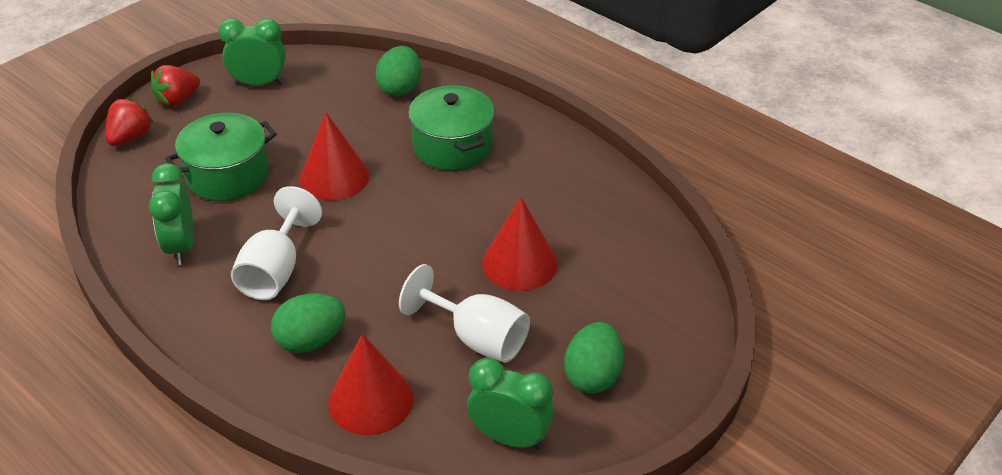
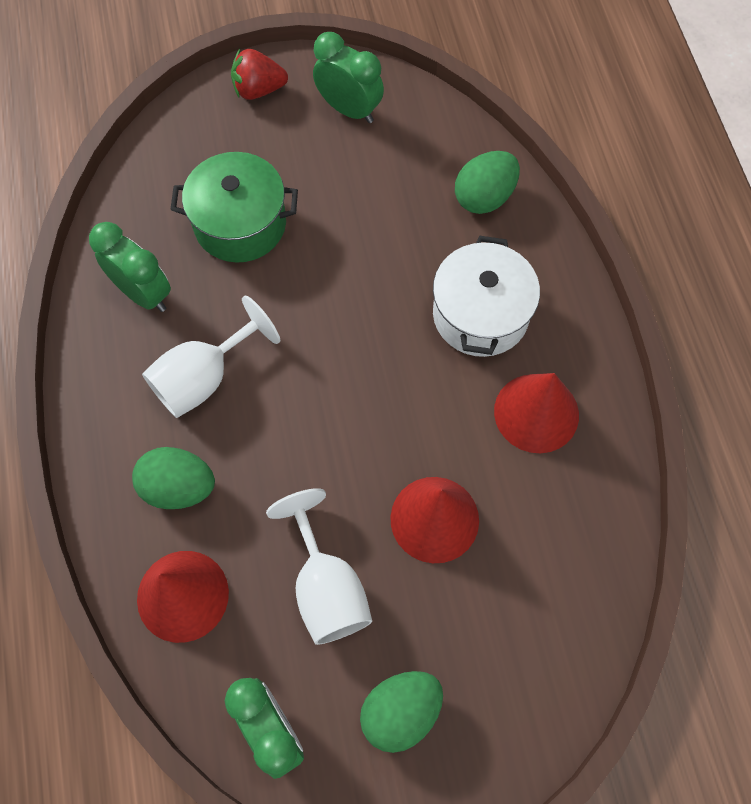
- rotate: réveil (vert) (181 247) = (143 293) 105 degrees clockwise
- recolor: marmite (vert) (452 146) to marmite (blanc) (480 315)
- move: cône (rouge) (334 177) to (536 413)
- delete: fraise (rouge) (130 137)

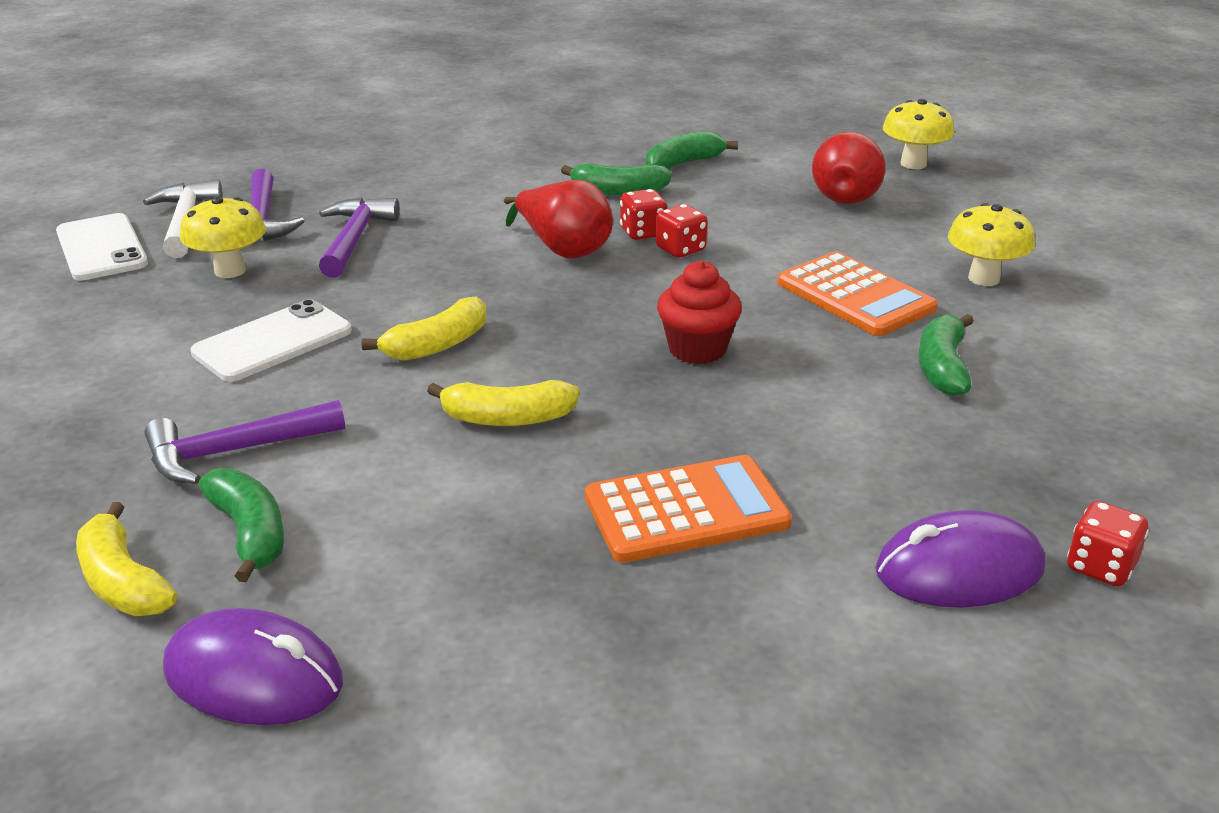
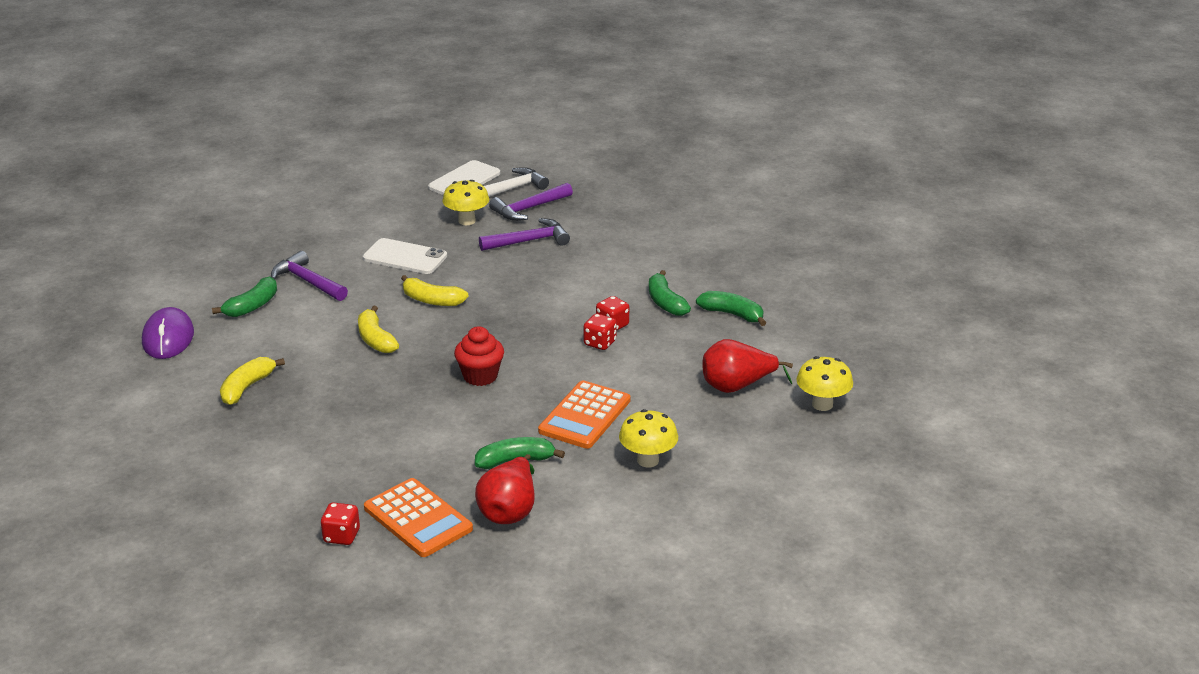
- move: banane (jaune) (123 582) to (247 387)
- move: calculatrice (orange) (686 510) to (418 518)
- move: poire (rouge) (563 249) to (509 510)
- delete: souris (violet) (959 570)

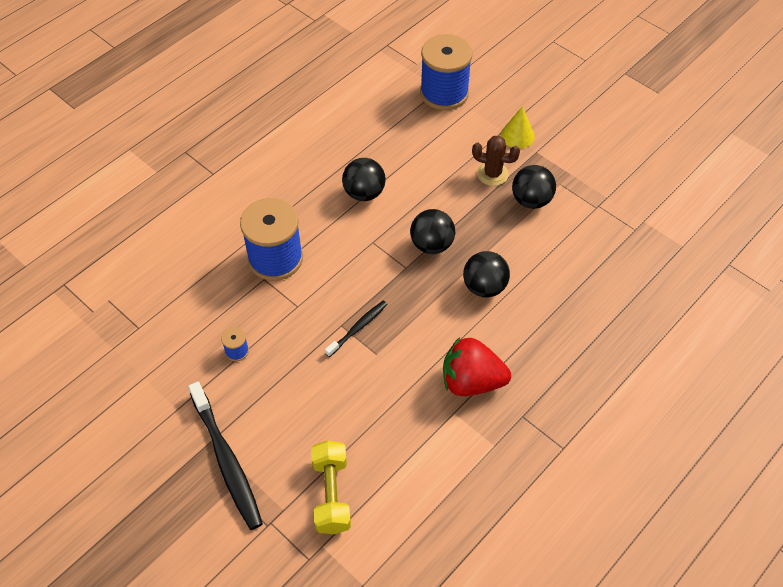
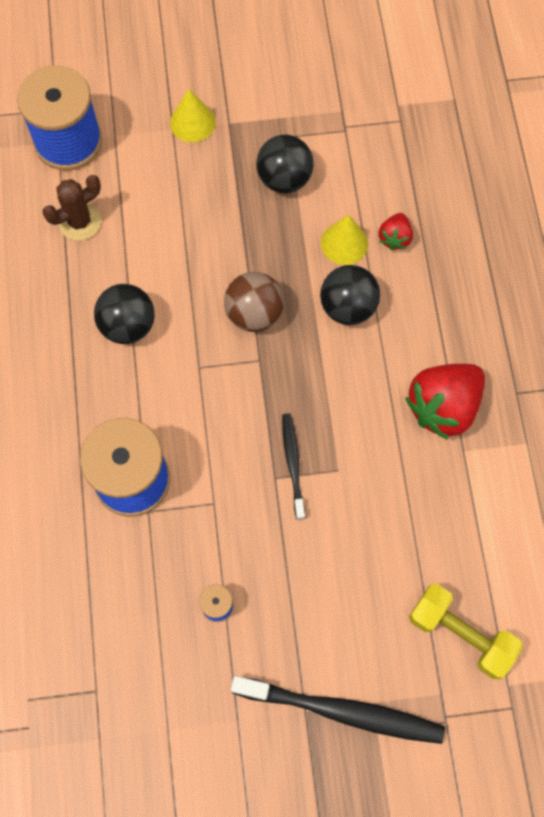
- move: cactus (marron) (492 174) to (80 221)
- recolor: balle (noir) (432 245) to balle (marron) (254 314)
- insert: cône (jaune) (344 243)
- insert: fraise (rouge) (394 238)

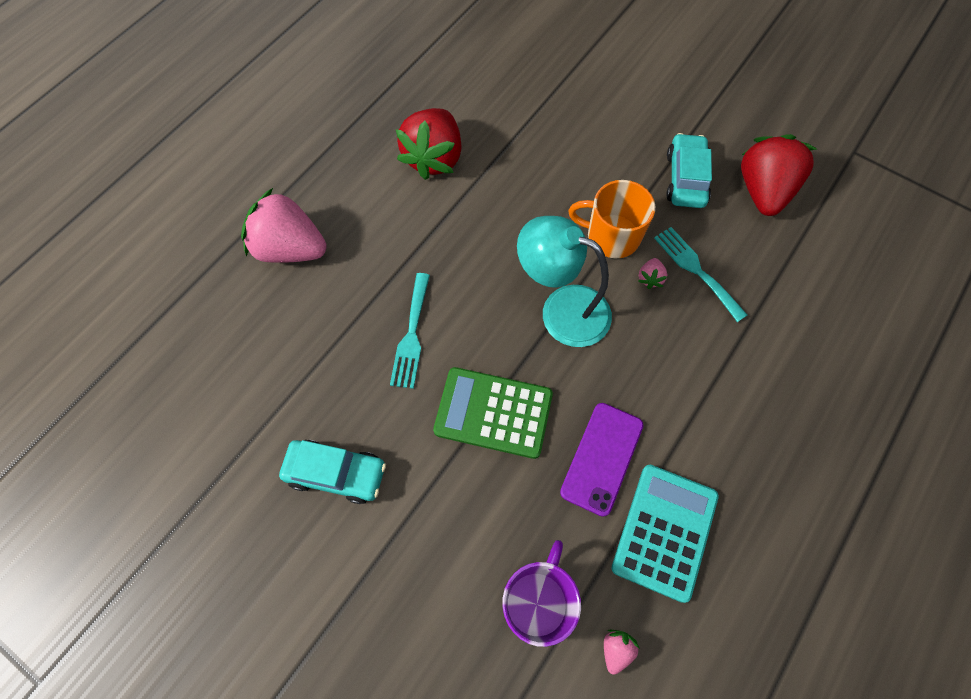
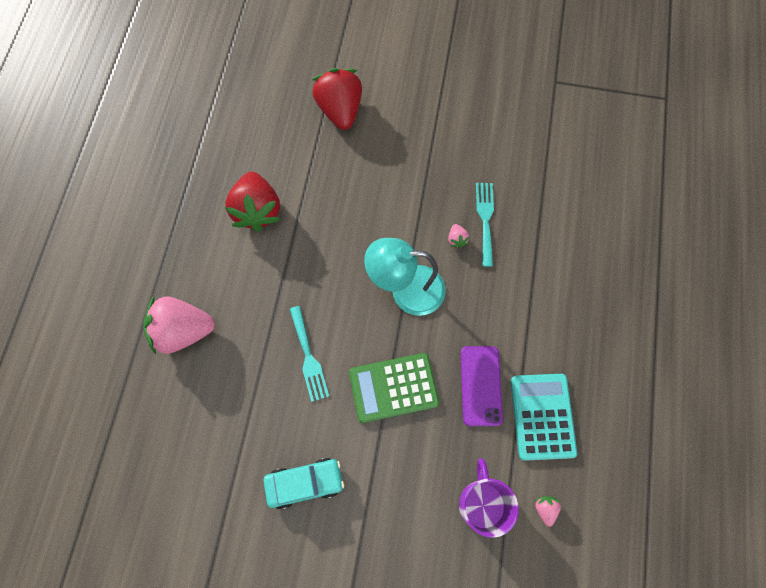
- move: fraise (rouge) (763 191) to (340 110)
- rotate: fourchette (turquoise) (696 270) = (485 219) 60 degrees clockwise
- delete: tasse (orange) (611 236)
- delete: voiture (turquoise) (685 179)

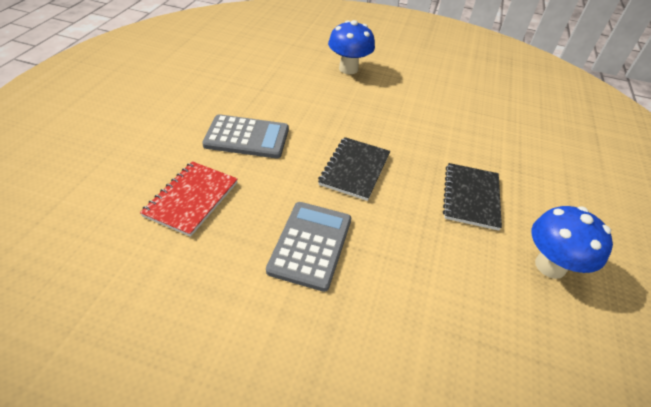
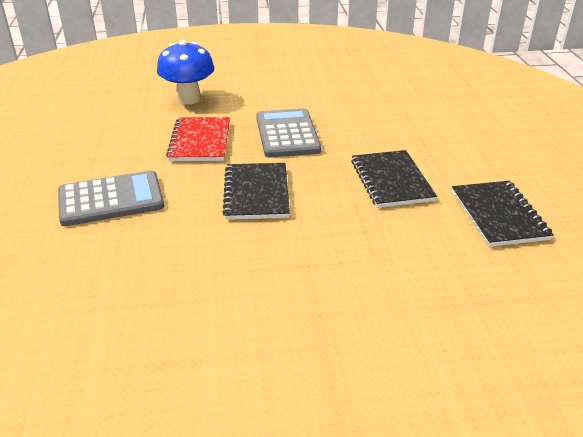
- move: carnet (rouge) (191 199) to (200 141)
- move: calculatrice (gris) (310 245) to (287 134)
- replace: champignon (bleu) (550 266) to carnet (noir) (498 215)

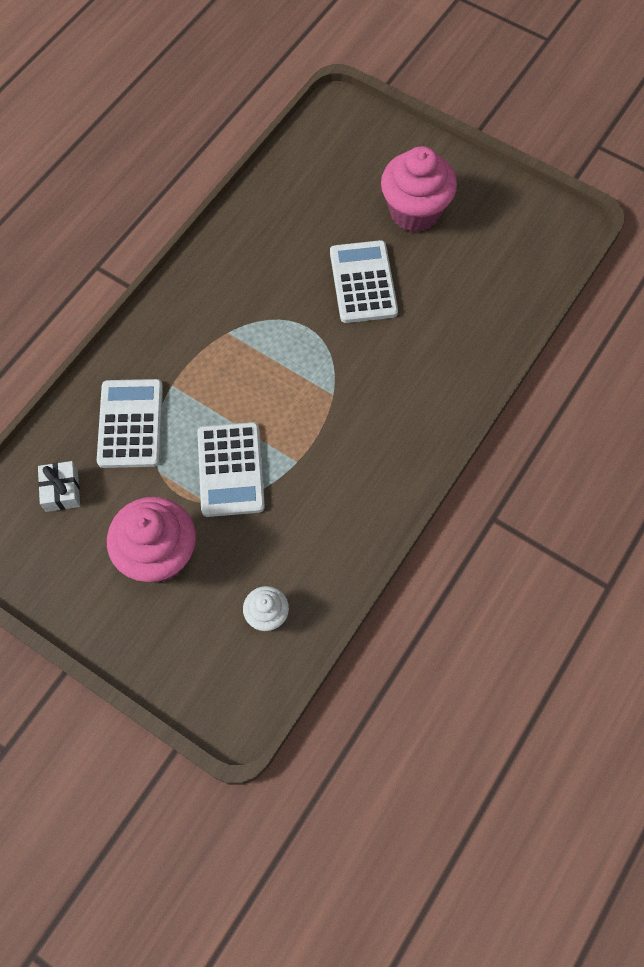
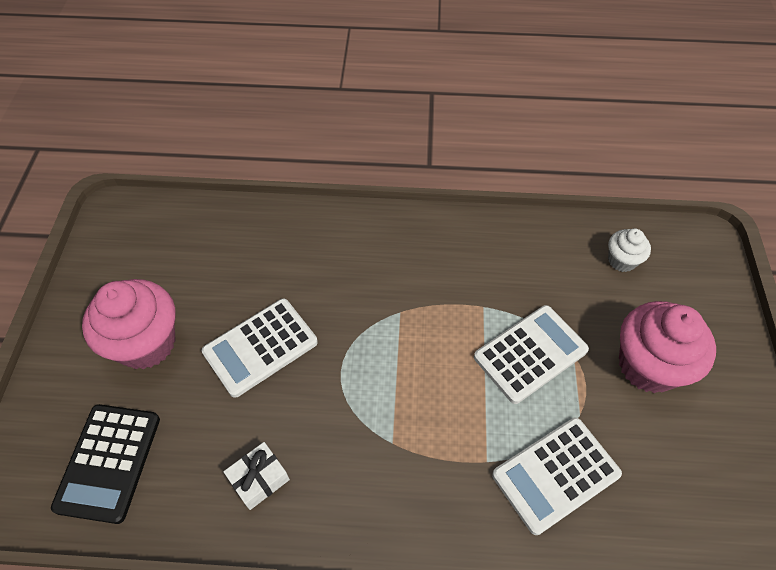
- insert: calculatrice (noir) (109 462)
- move: cadeau (blanc) (62 490) to (259 479)

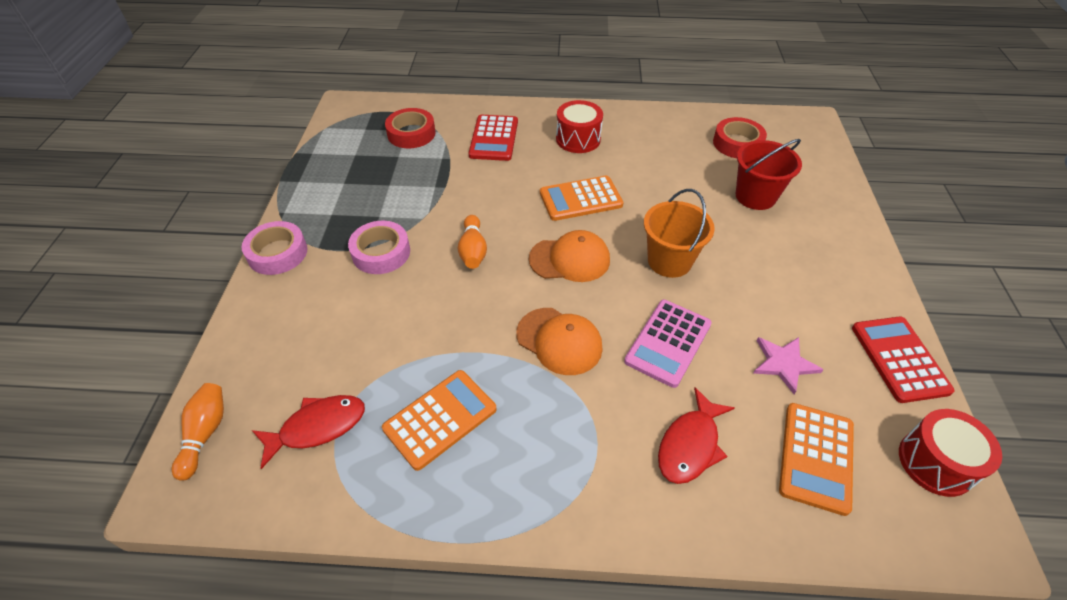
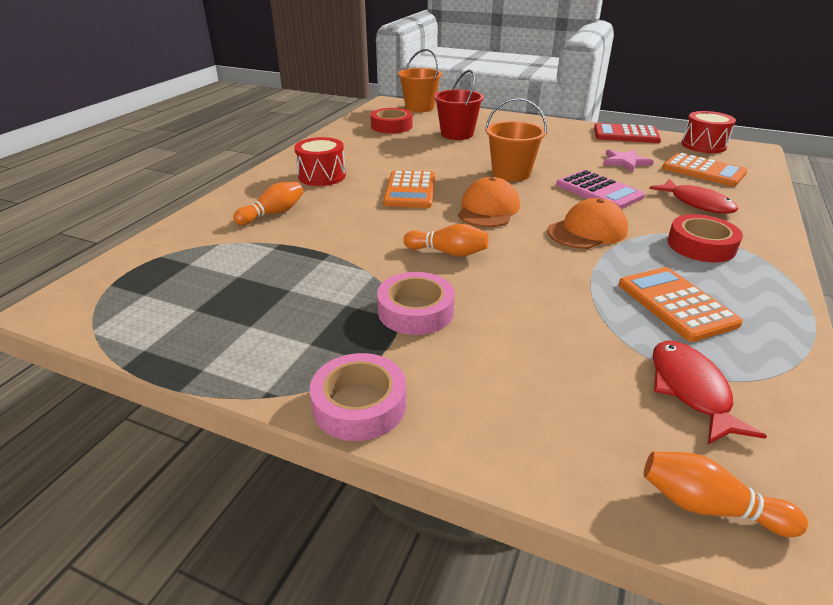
- replace: calculatrice (rouge) (494 138) to quille (orange) (273 213)
- insert: seau (orange) (419 107)
- move: ruban adhésif (rouge) (411 133) to (701 245)

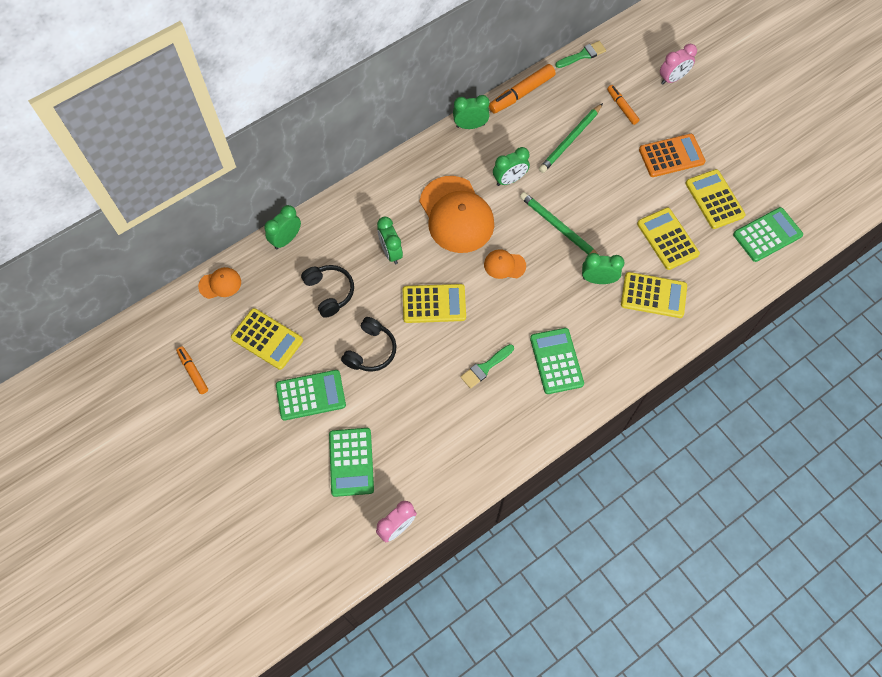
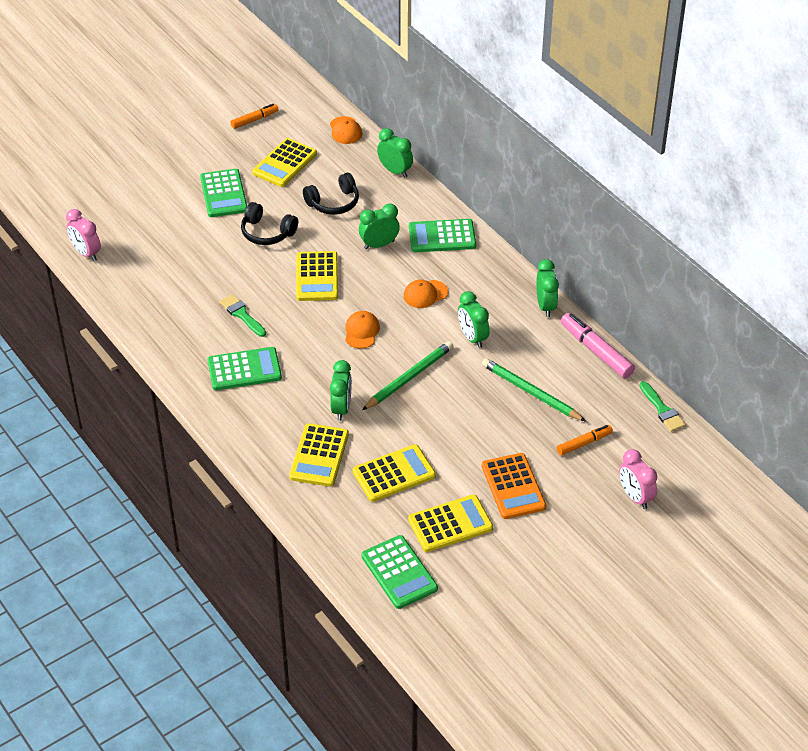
- resize: casquette (orange) (456 215) = (425 294) x0.46
- move: calculatrice (vert) (351 462) to (442 237)
- recolor: feutre (orange) (521 93) to feutre (rose) (596 351)

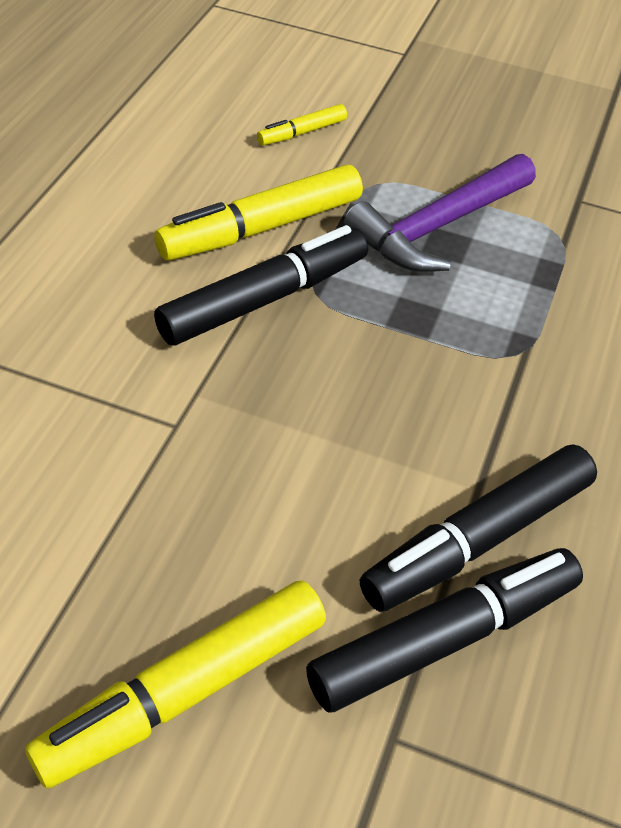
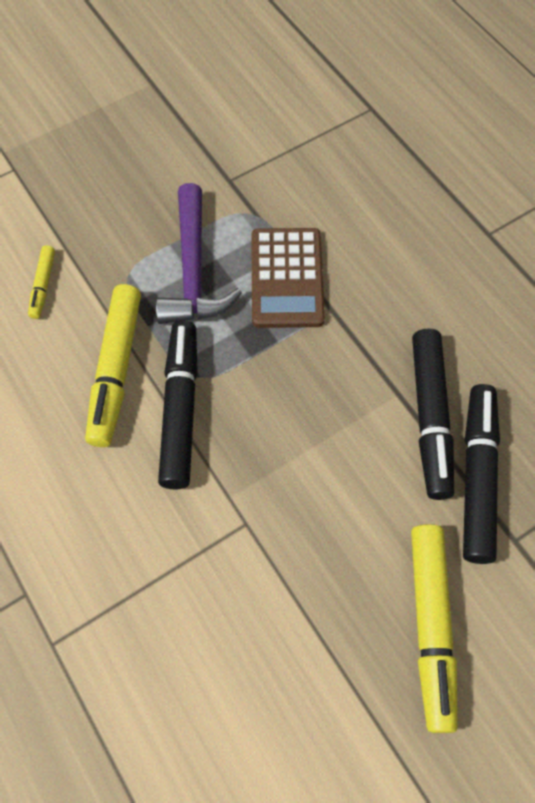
- insert: calculatrice (marron) (287 278)

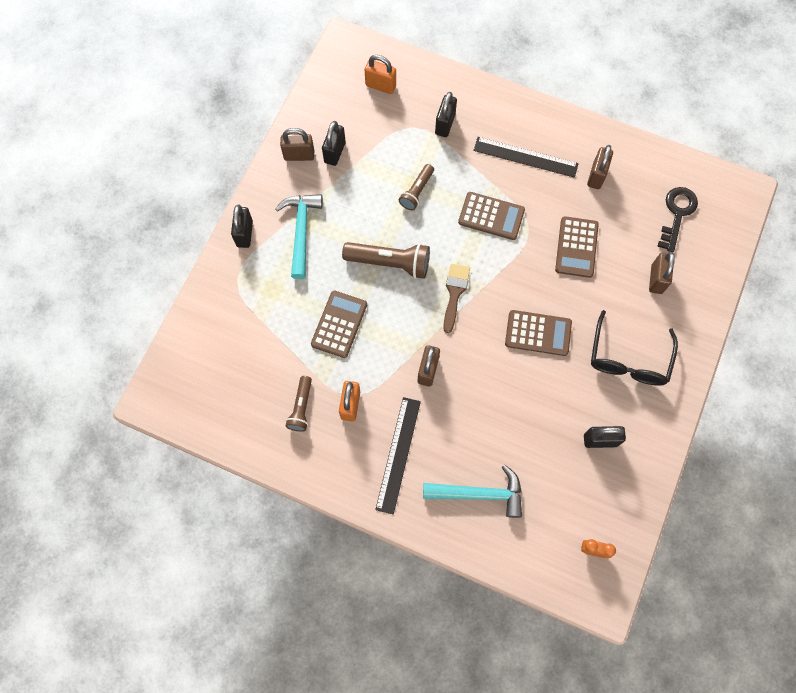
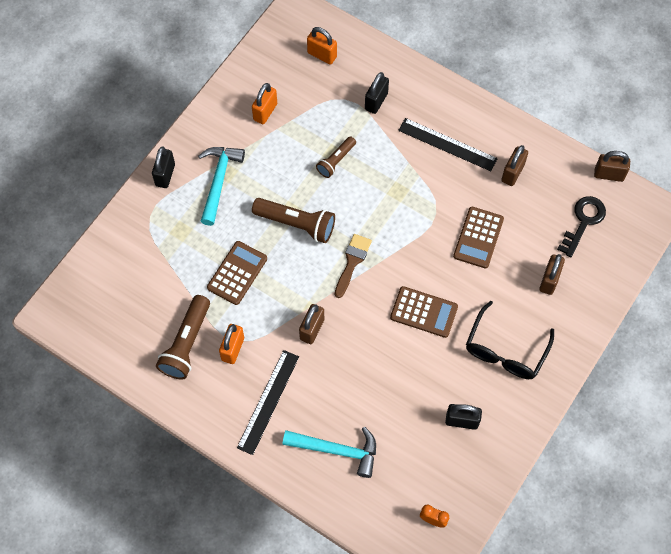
- resize: lampe de poche (marron) (301 407) = (186 343) x1.65
- recolor: cadenas (noir) (335 152) to cadenas (orange) (265 112)
- move: cadenas (marron) (299 155) to (609 174)
- delete: calculatrice (marron) (491 216)

